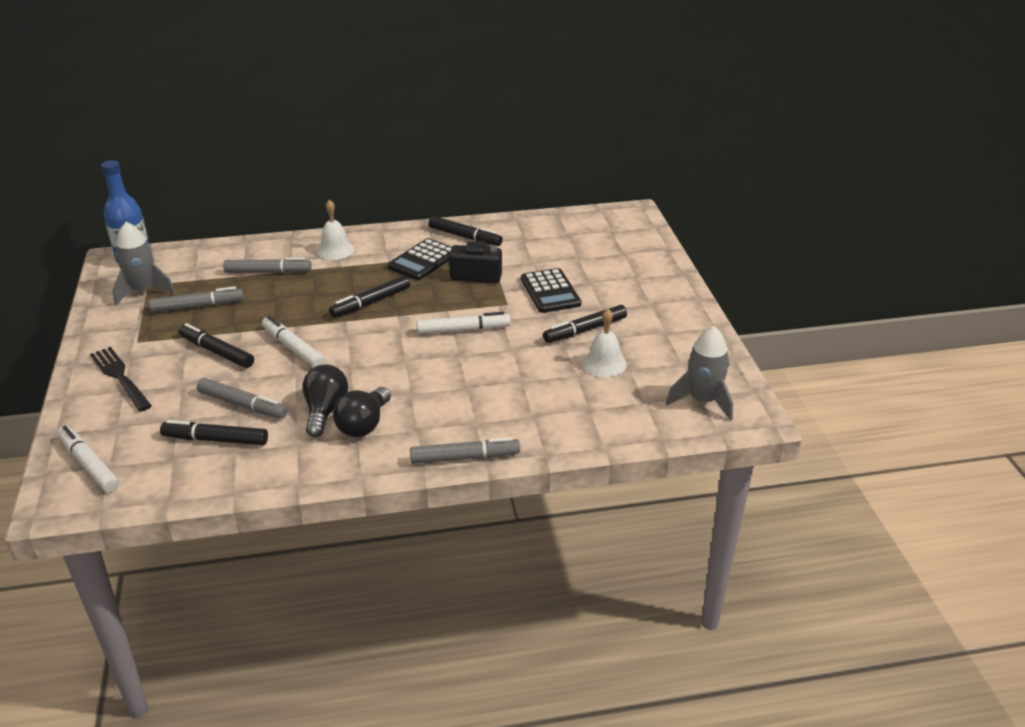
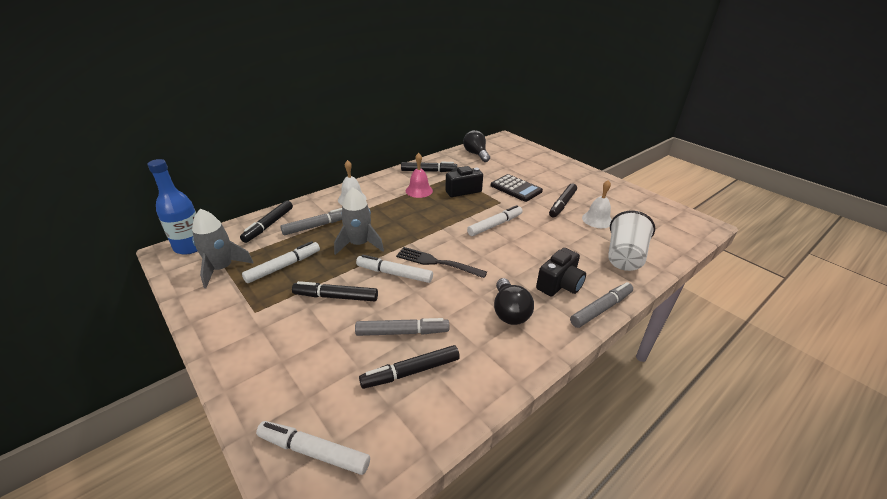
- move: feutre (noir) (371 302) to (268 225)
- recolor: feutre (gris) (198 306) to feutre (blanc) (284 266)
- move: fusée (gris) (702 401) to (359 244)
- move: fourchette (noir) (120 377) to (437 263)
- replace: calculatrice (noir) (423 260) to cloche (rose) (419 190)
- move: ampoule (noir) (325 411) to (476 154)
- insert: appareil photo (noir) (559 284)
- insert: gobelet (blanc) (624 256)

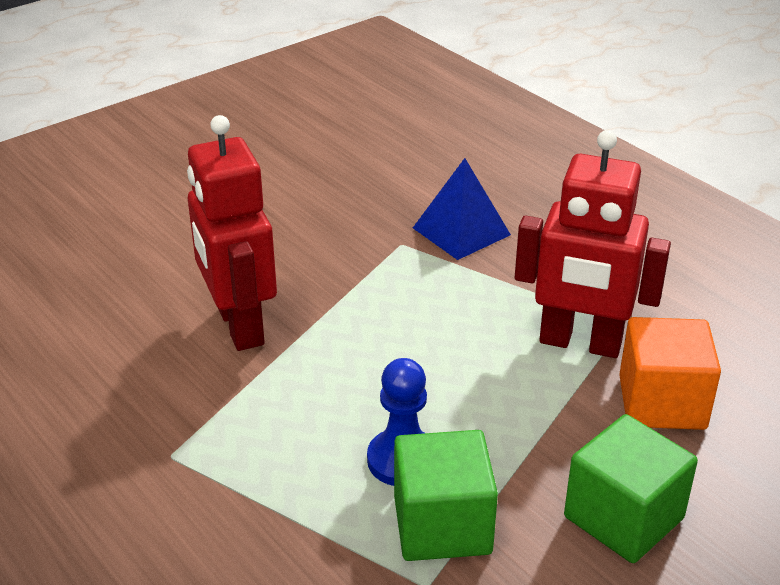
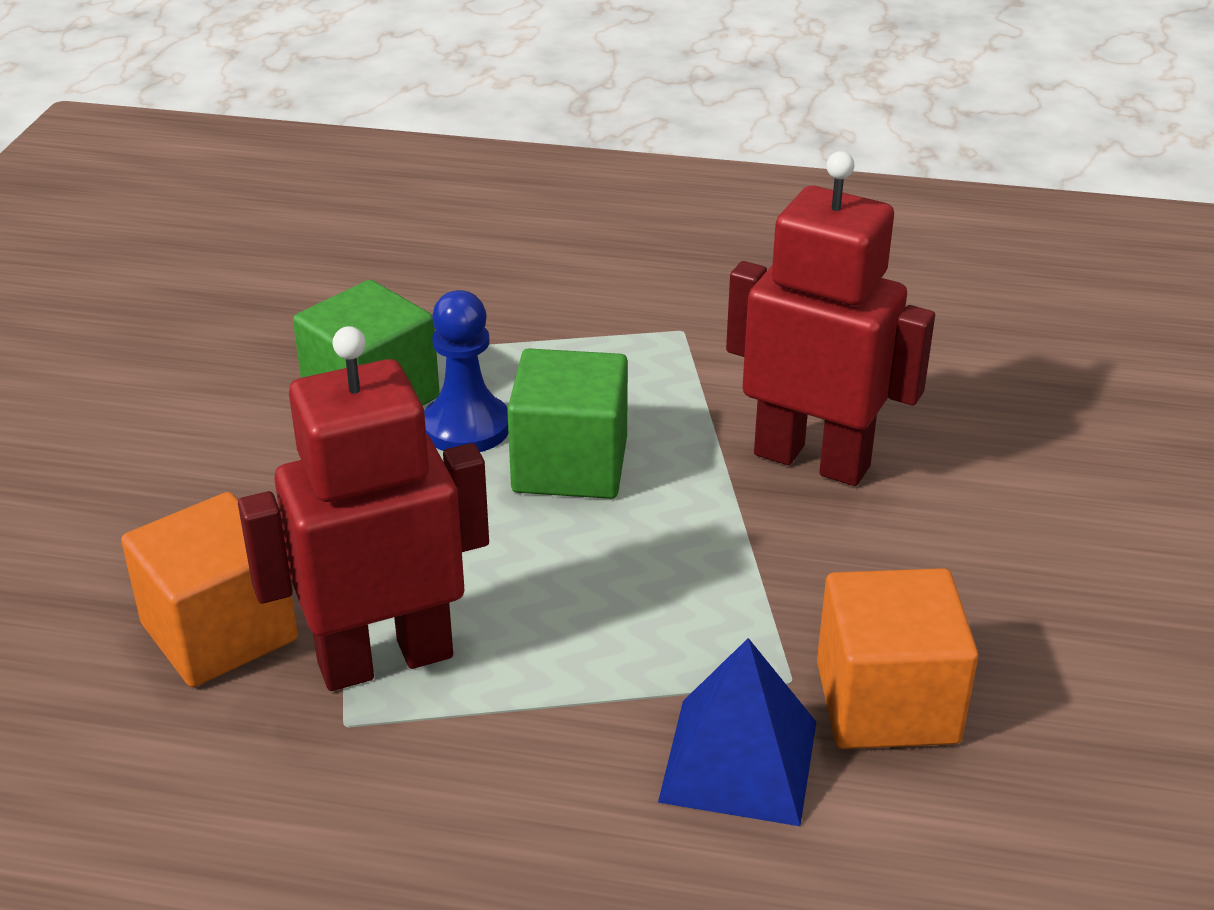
- move: cube (vert) (623 518) to (570 465)
- insert: cube (orange) (887 702)

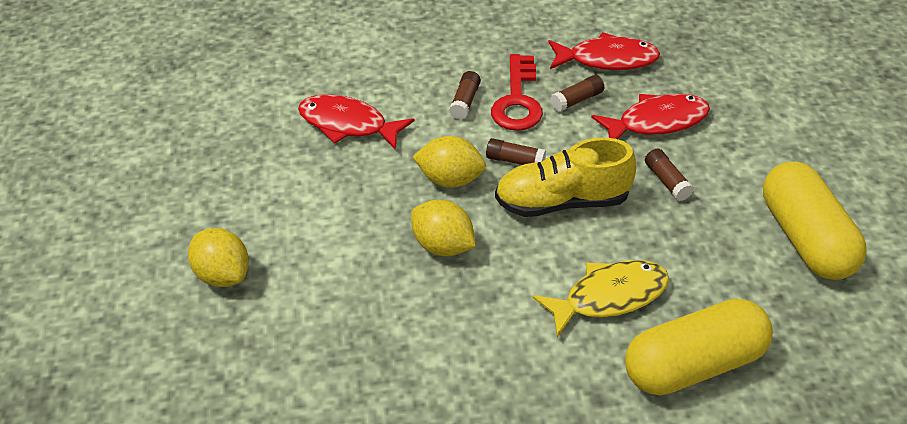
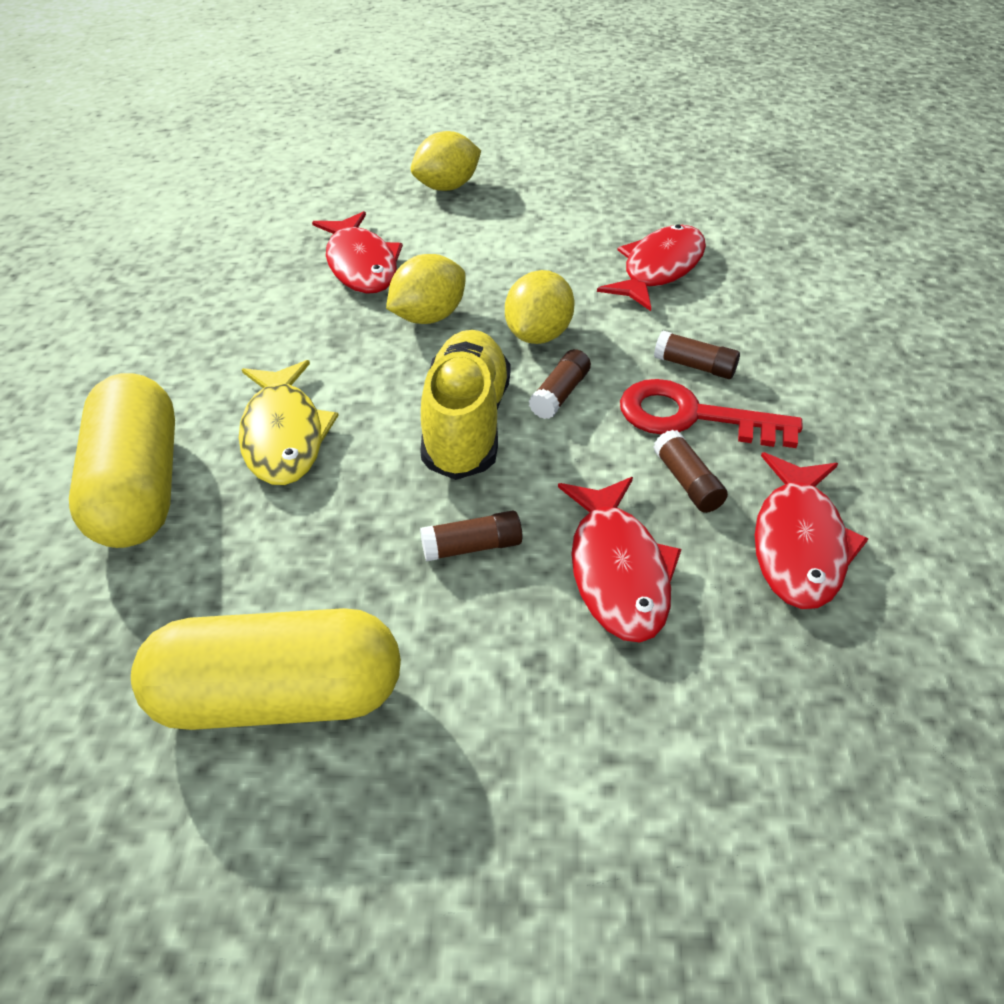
- insert: poisson (rouge) (361 264)

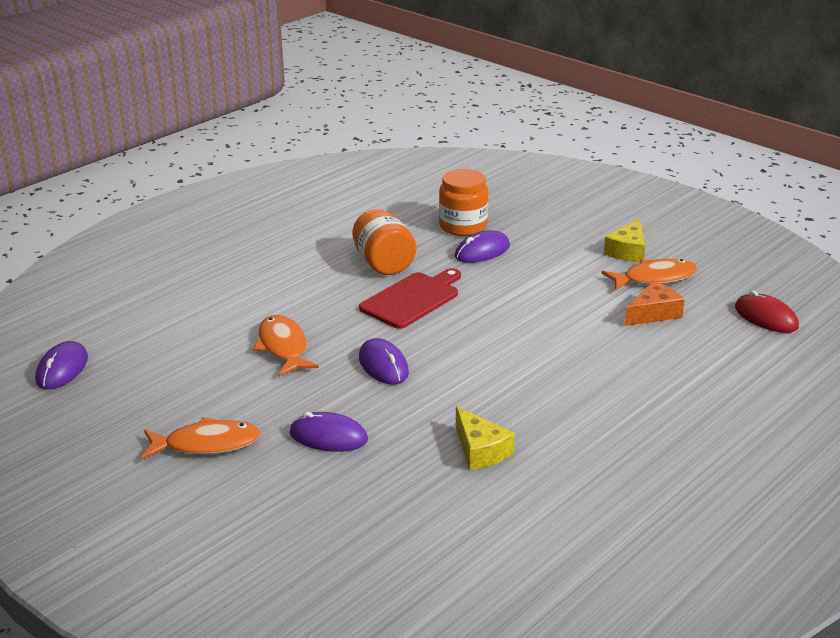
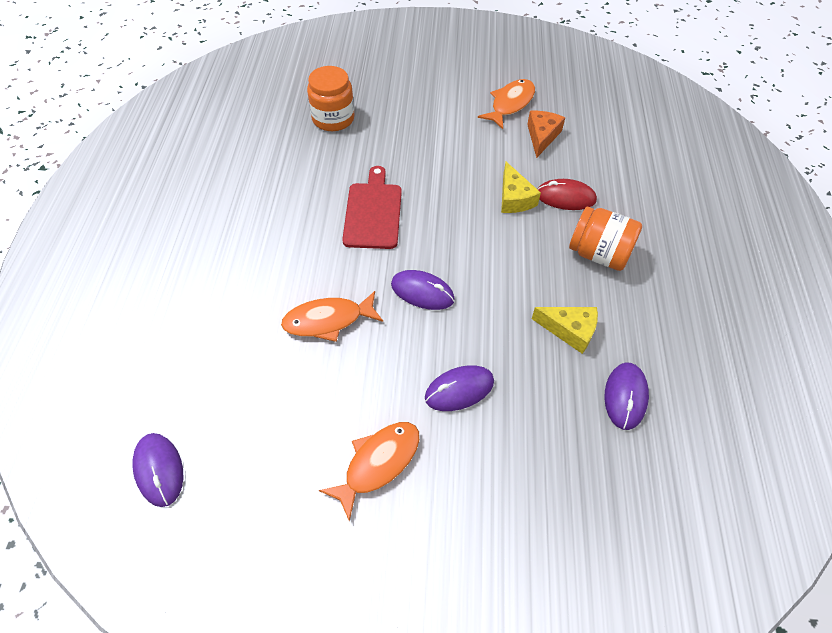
- rotate: poisson (orange) (283 347) = (328 320) 45 degrees counterclockwise
- move: fromage (jaune) (628 251) to (514 198)
- move: souris (rouge) (766 317) to (565 197)
- move: bocal (orange) (383 263) to (599 254)
- move: souris (violet) (482 251) to (625 396)

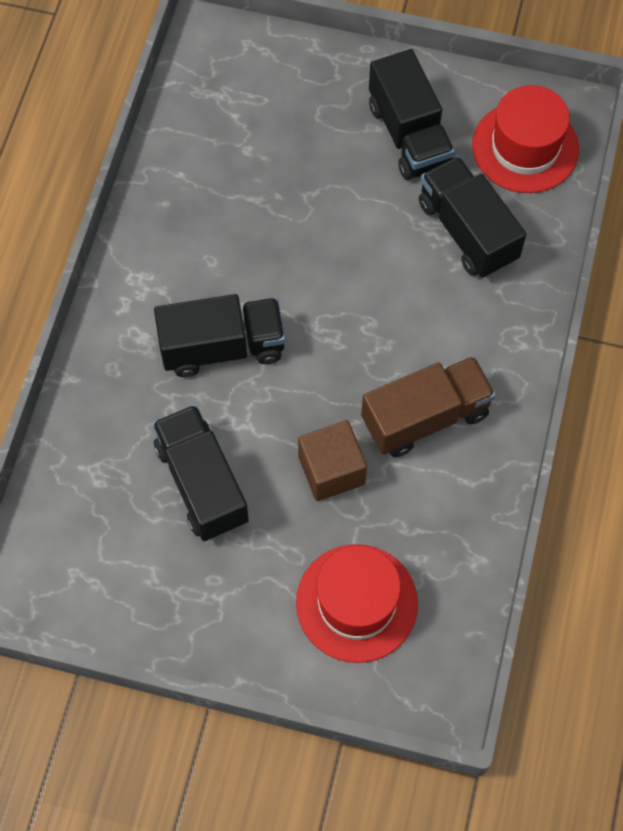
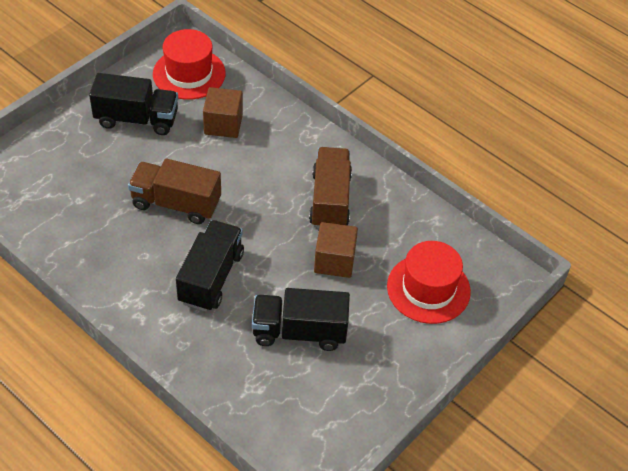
- insert: camion (marron) (176 203)
- replace: camion (noir) (467 231) to cube (marron) (223 124)

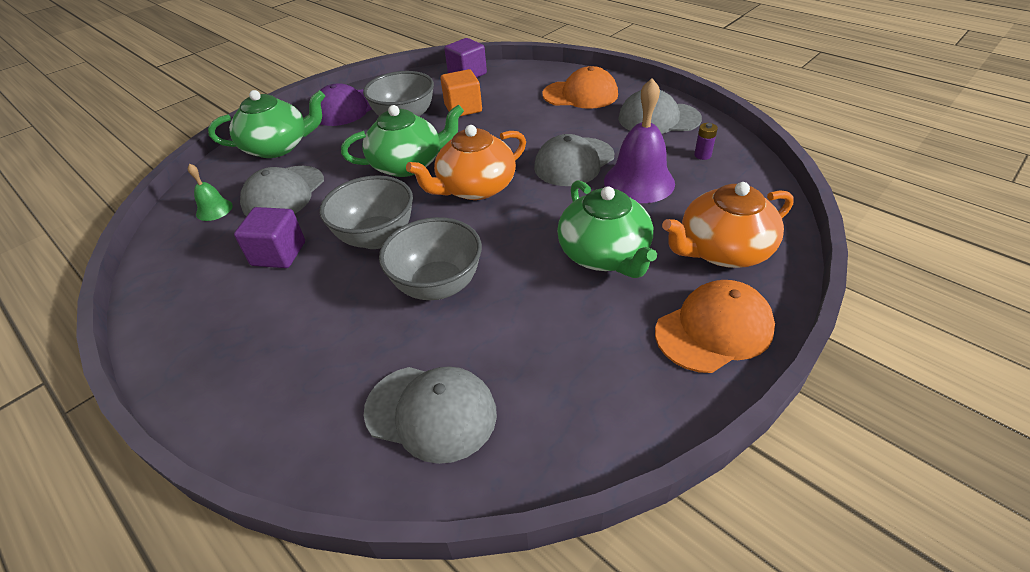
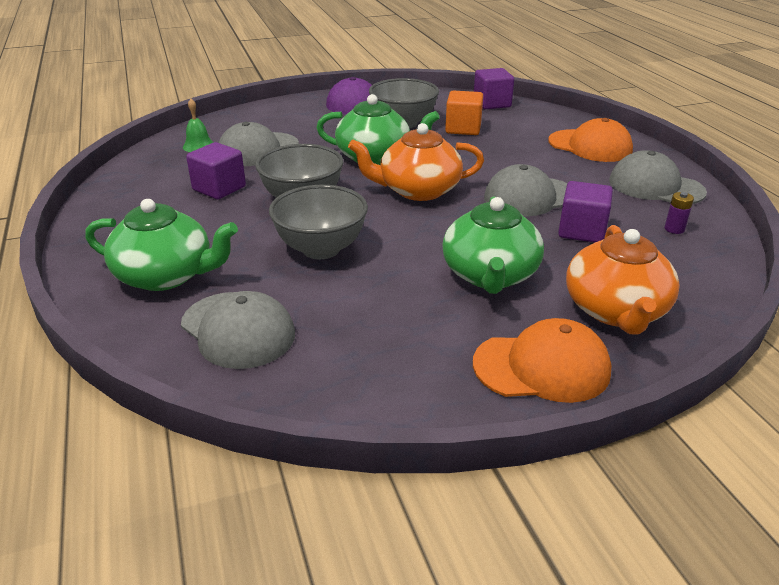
- move: théière (vert) (278 147) to (166 275)
- replace: cloche (violet) (639 182) to cube (violet) (581 231)
- rotate: théière (orange) (722 250) = (615 311) 90 degrees counterclockwise

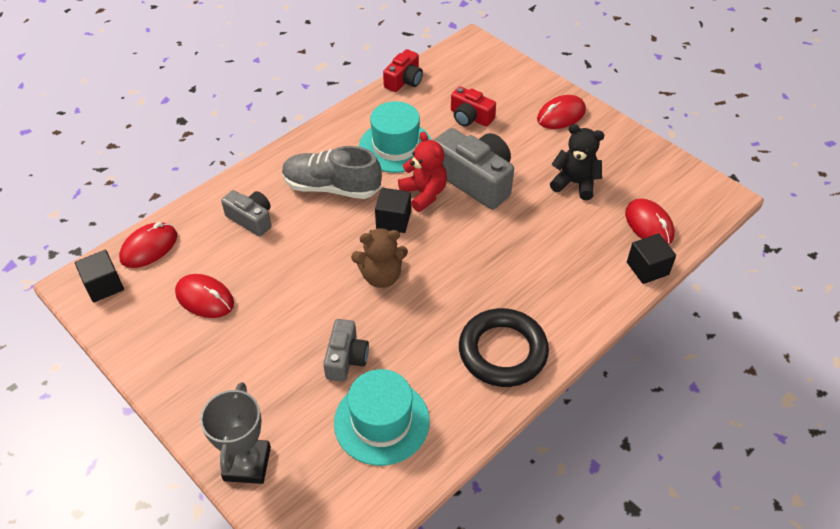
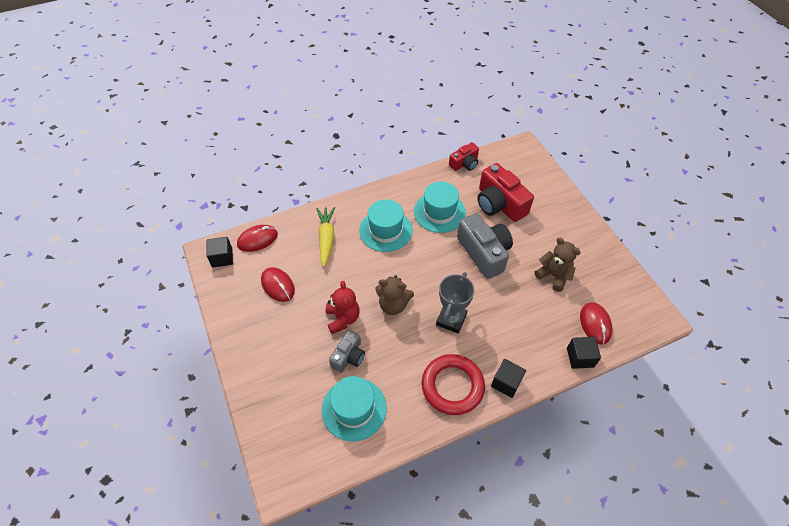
- replace: appareil photo (gris) (251 219) to carotte (jaune) (326 238)
- move: ours en peluche (rouge) (424 194) to (343 318)
- replace: chaussure (gris) (331 187) to chapeau (turquoise) (386 230)
- recolor: anneau (noir) (502 351) to anneau (rouge) (452 386)
- move: trophée (gris) (247 464) to (451 319)
- resize: appareil photo (rouge) (470 117) = (499 204) x1.74
- move: cube (noir) (393 220) to (506 382)
- recolor: ours en peluche (noir) (575 183) to ours en peluche (marron) (553 276)
- delete: souris (rouge) (561 115)

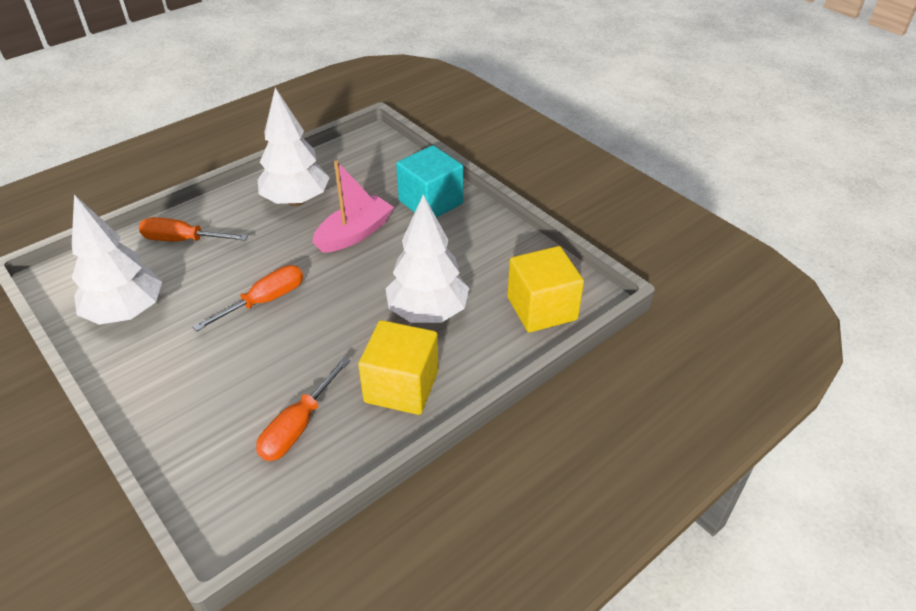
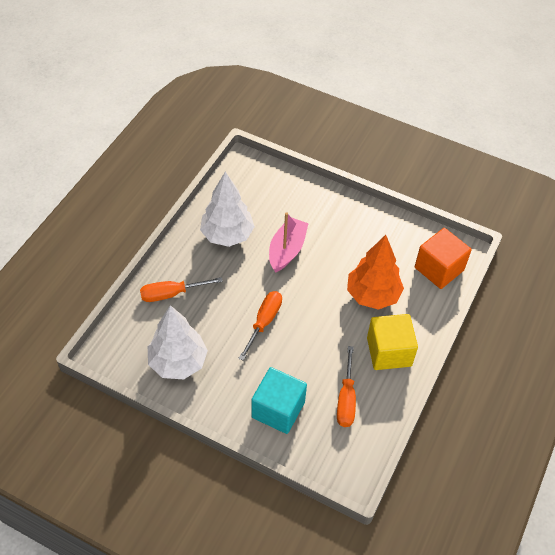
- move: cube (turquoise) (430 202) to (278 409)
- recolor: arbre (blanc) (428 312) to arbre (orange) (372 295)
- recolor: cube (jaune) (542 308) to cube (orange) (439 269)

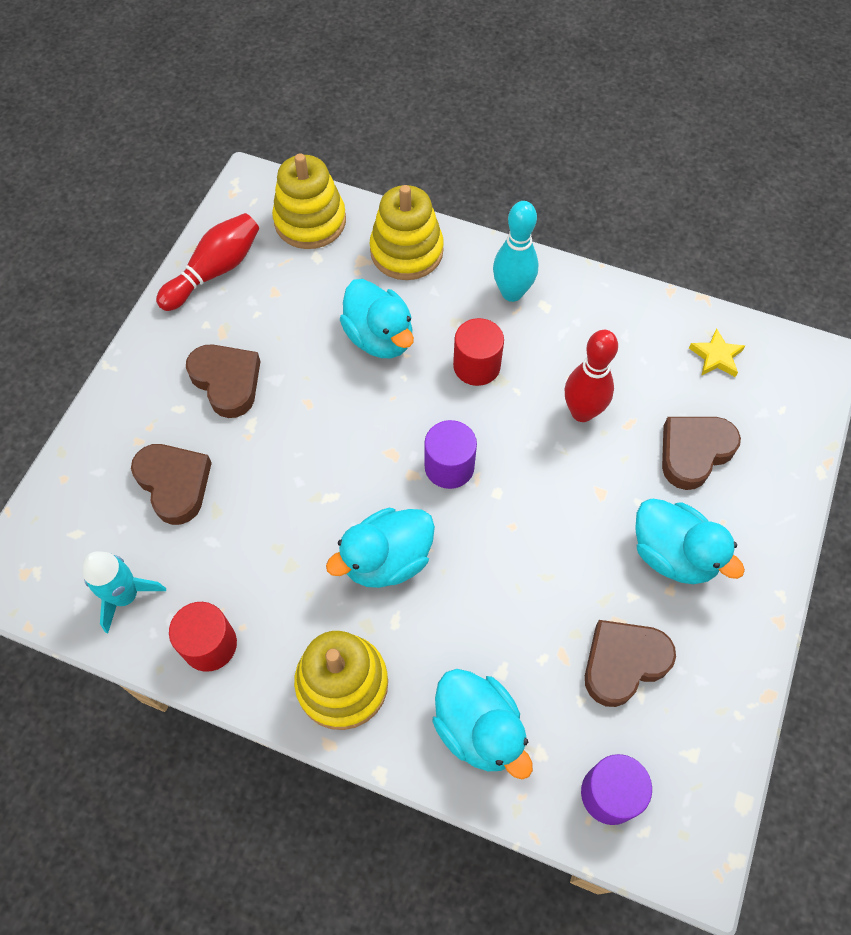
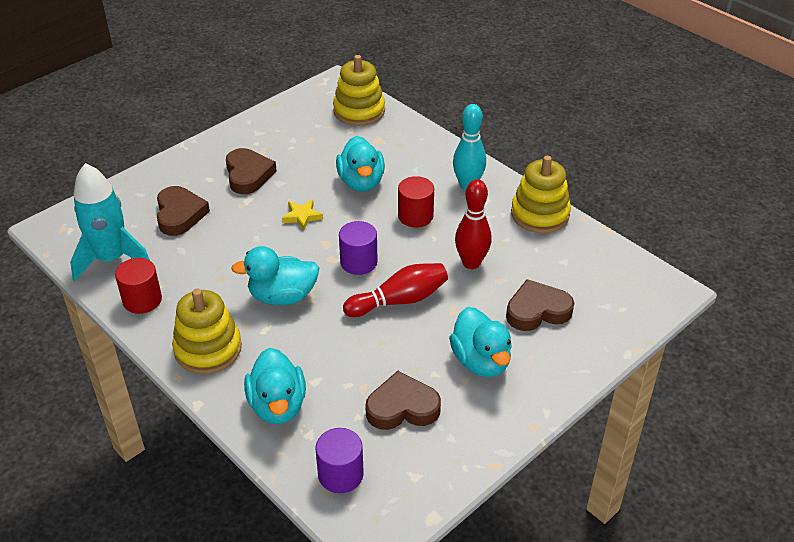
- resize: fusée (turquoise) (125 596) = (111 259) x1.55
- move: étoile (jaune) (716 356) to (302 216)
- move: quille (rouge) (215 271) to (399 300)
- move: jouet à empiler (jaune) (406 251) to (540 214)

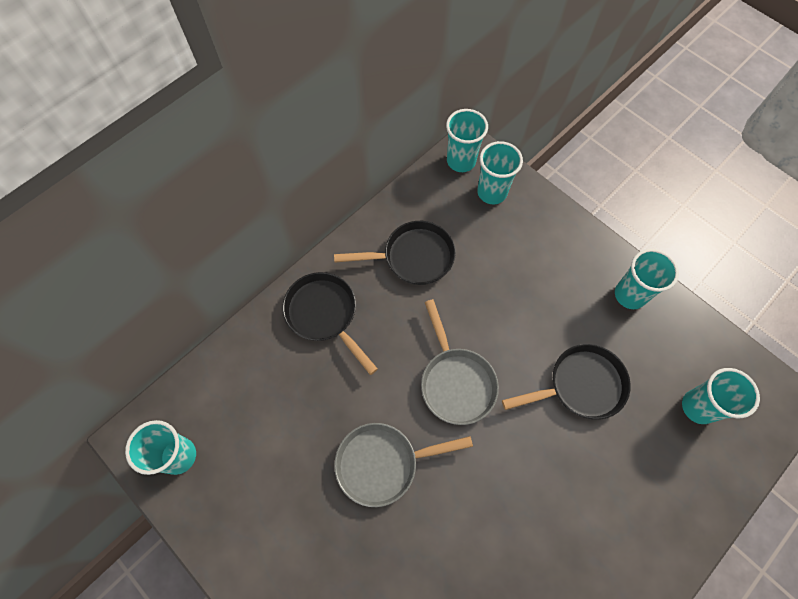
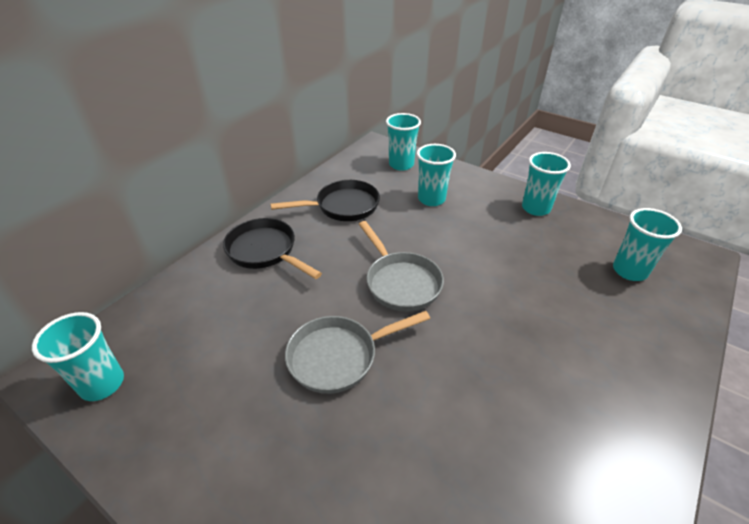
- move: gobelet (turquoise) (461 161) to (431 199)
- delete: poêle (noir) (580 385)

